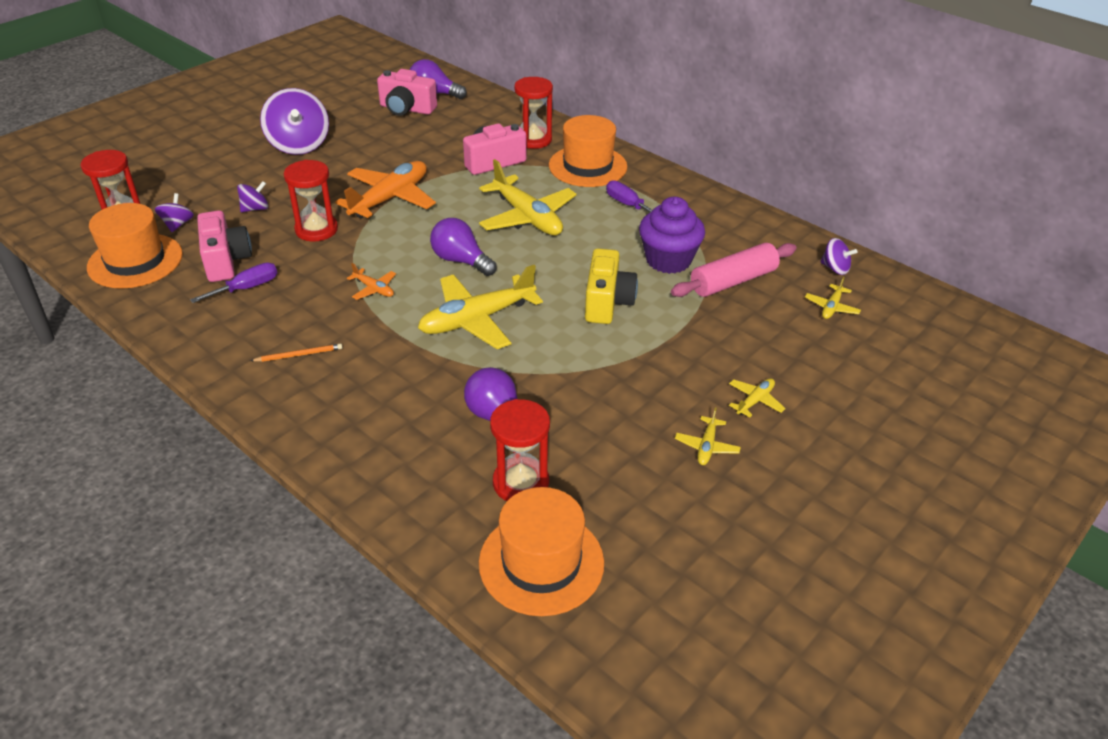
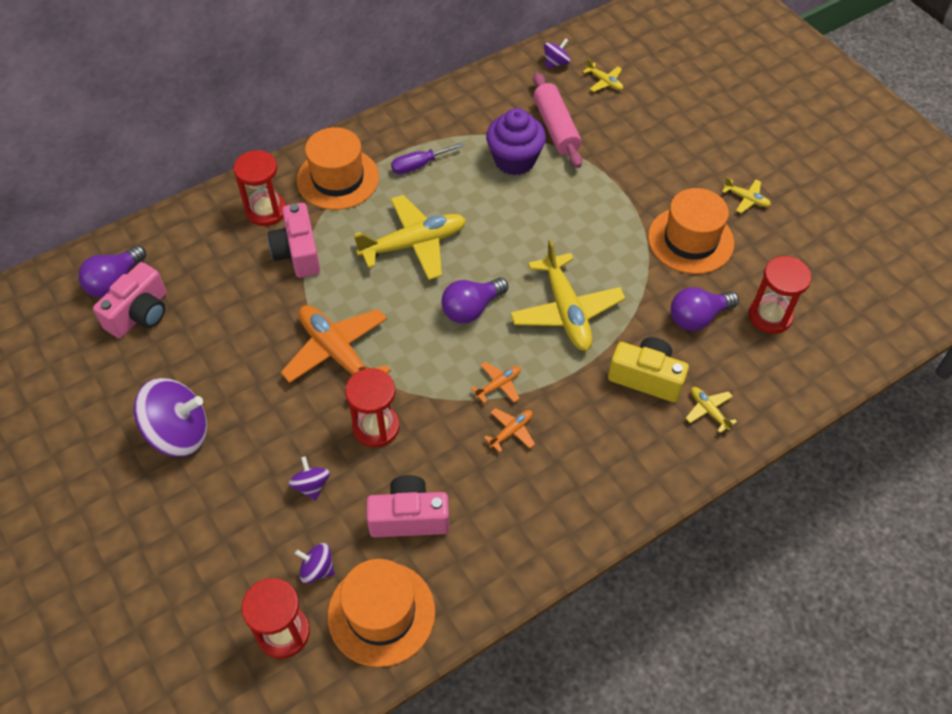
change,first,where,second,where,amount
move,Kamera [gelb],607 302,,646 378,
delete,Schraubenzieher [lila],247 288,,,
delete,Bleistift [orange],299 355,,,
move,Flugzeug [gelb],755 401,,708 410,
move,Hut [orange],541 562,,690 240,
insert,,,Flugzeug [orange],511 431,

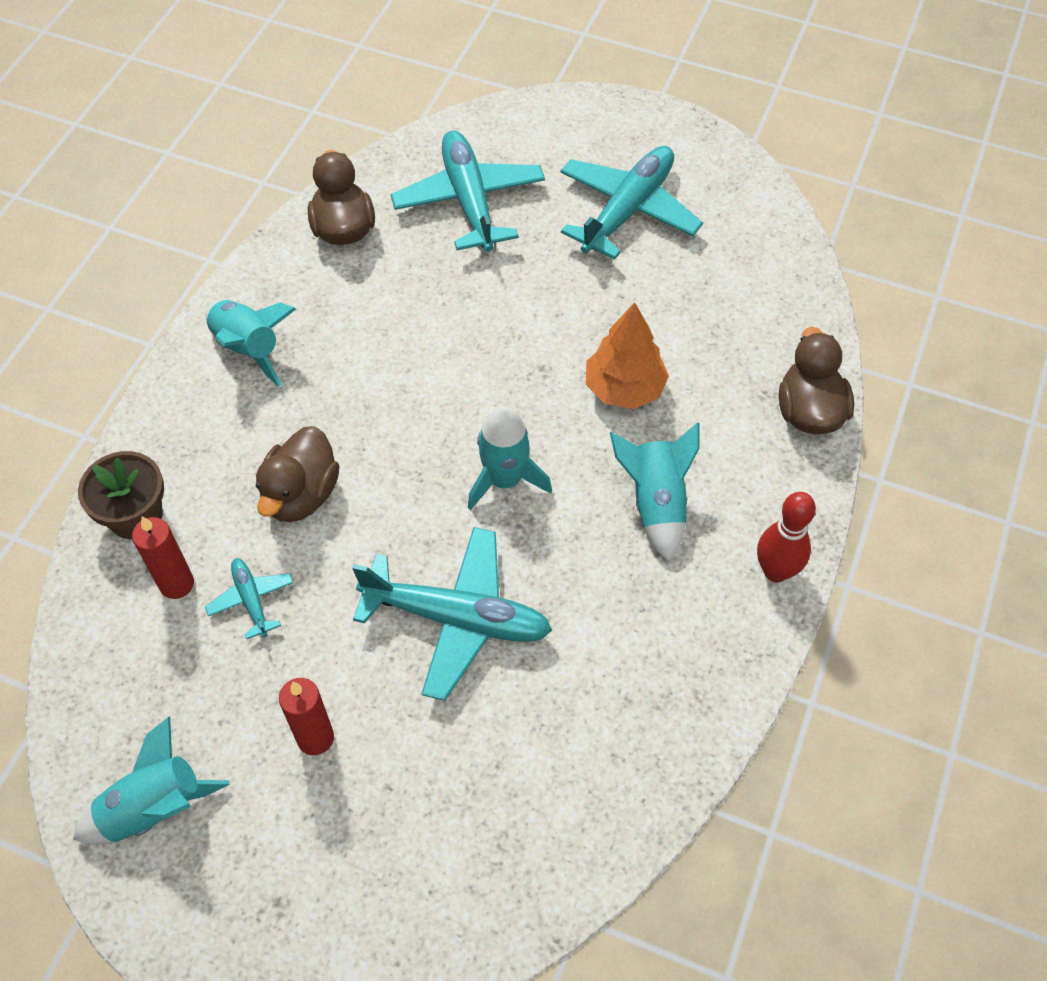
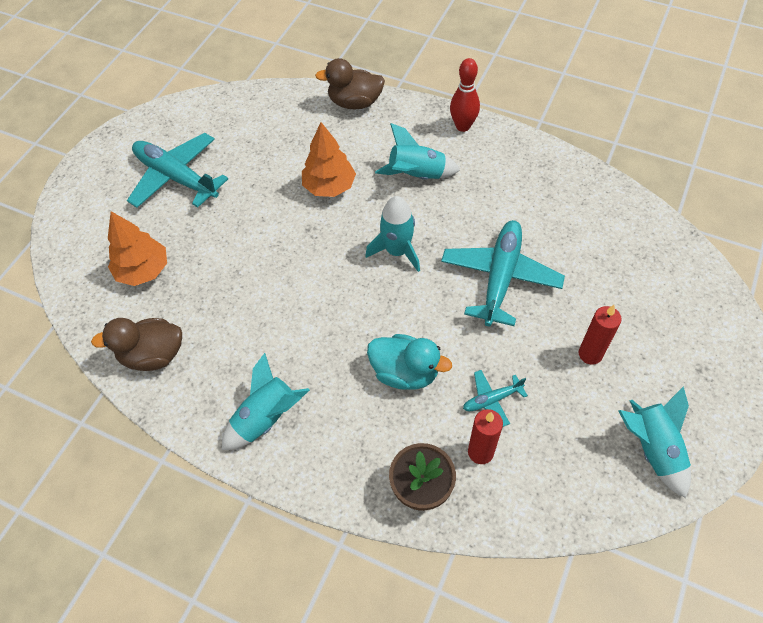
change,first,where,second,where,amount
replace,Flugzeug [türkis],469 200,Baum [orange],143 270,
recolor,Ente [braun],301 495,Ente [türkis],405 372,

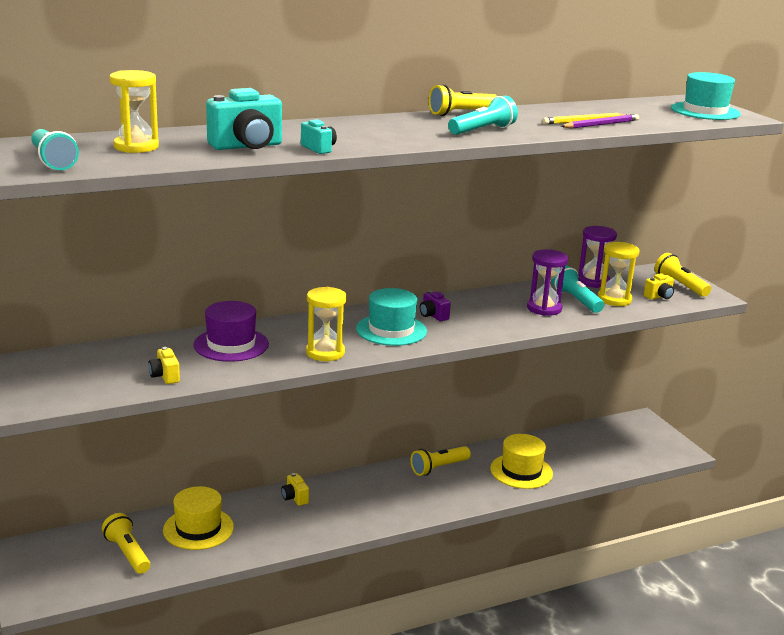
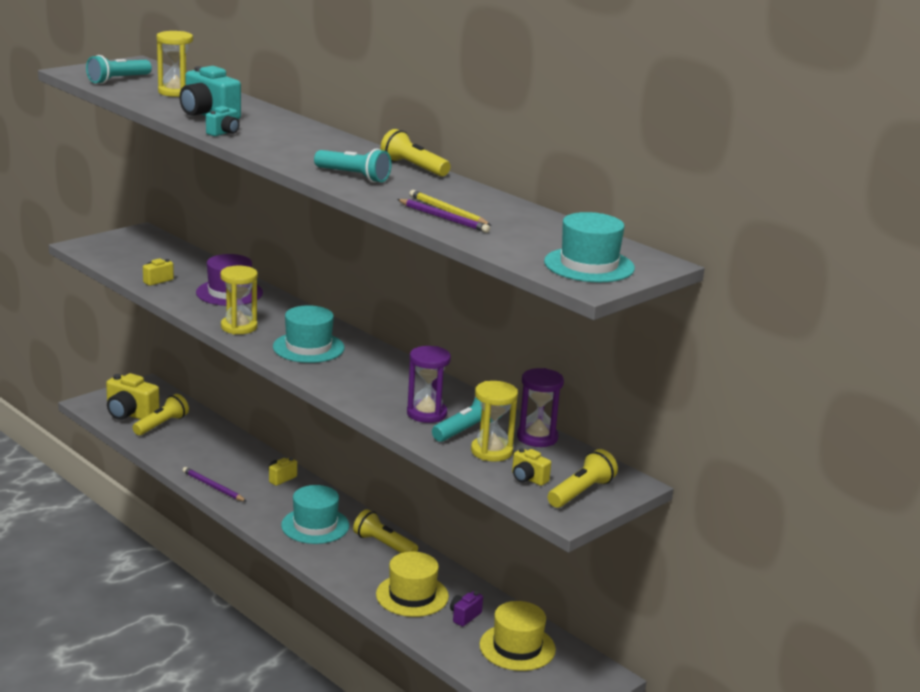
change,first,where,second,where,amount
move,Kamera [lila],433 316,,464 616,
move,Hut [gelb],198 528,,517 647,
insert,,,Kamera [gelb],130 414,
insert,,,Bleistift [lila],213 487,
insert,,,Hut [türkis],315 525,

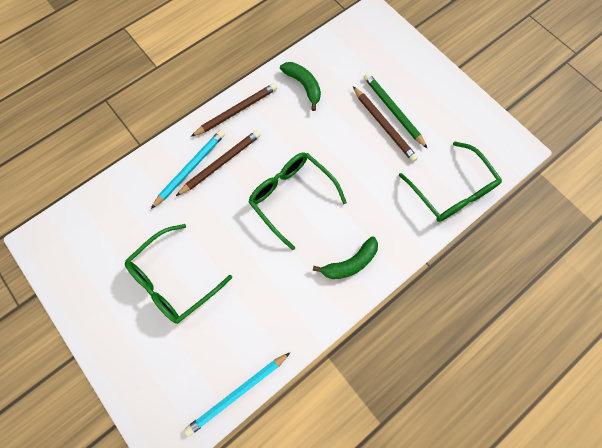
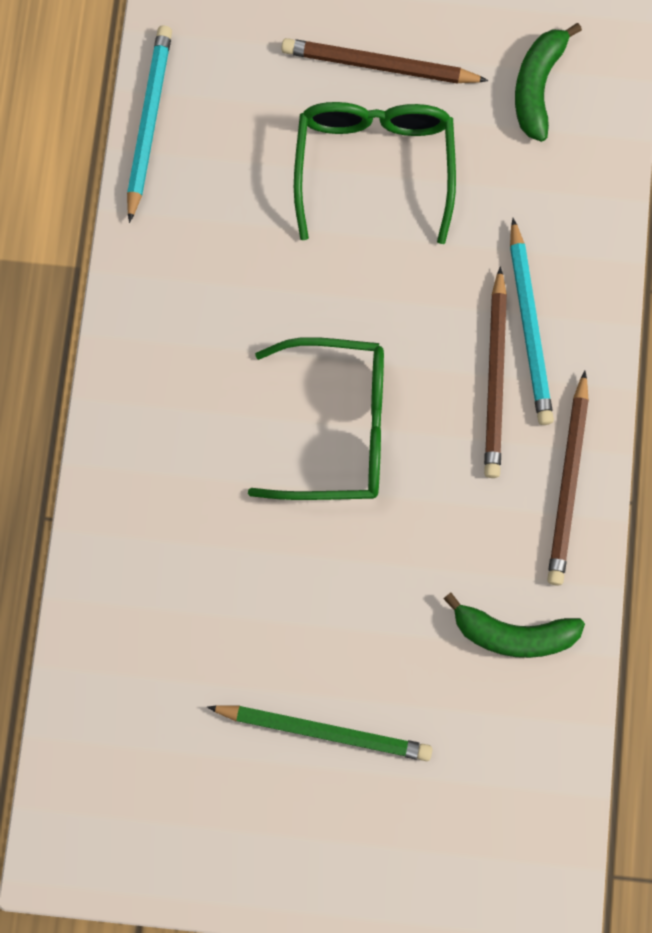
change,first,where,second,where,amount
move,Bleistift [braun],384 125,,379 65,
delete,Brille [grün],451 190,,,
move,Banane [grün],350 263,,537 86,

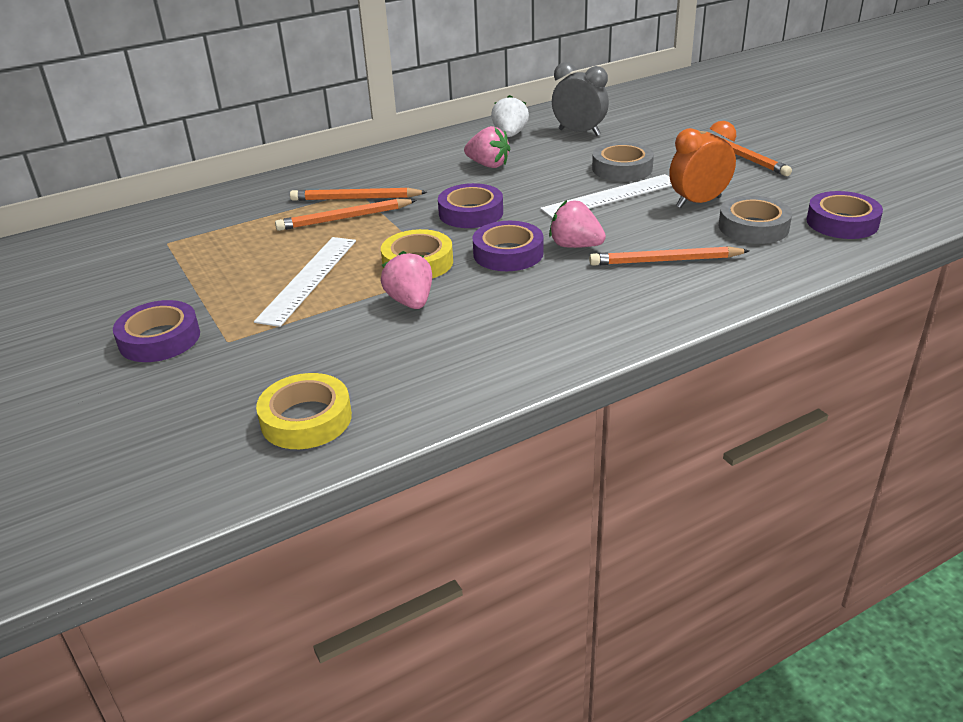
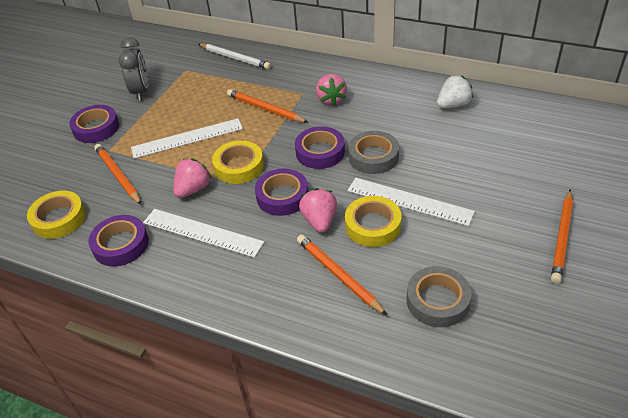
change,first,where,second,where,amount
move,Wecker [grau],579 132,,141 91,
delete,Wecker [orange],698 202,,,
move,Erdbeere [rosa],488 165,,331 99,
move,Klebeband [grau],622 168,,373 157,
move,Bleistift [orange],355 198,,118 175,
move,Klebeband [lila],842 222,,121 245,
insert,,,Bleistift [weiß],235 58,
insert,,,Klebeband [gelb],373 225,
insert,,,Lineal [weiß],202 232,

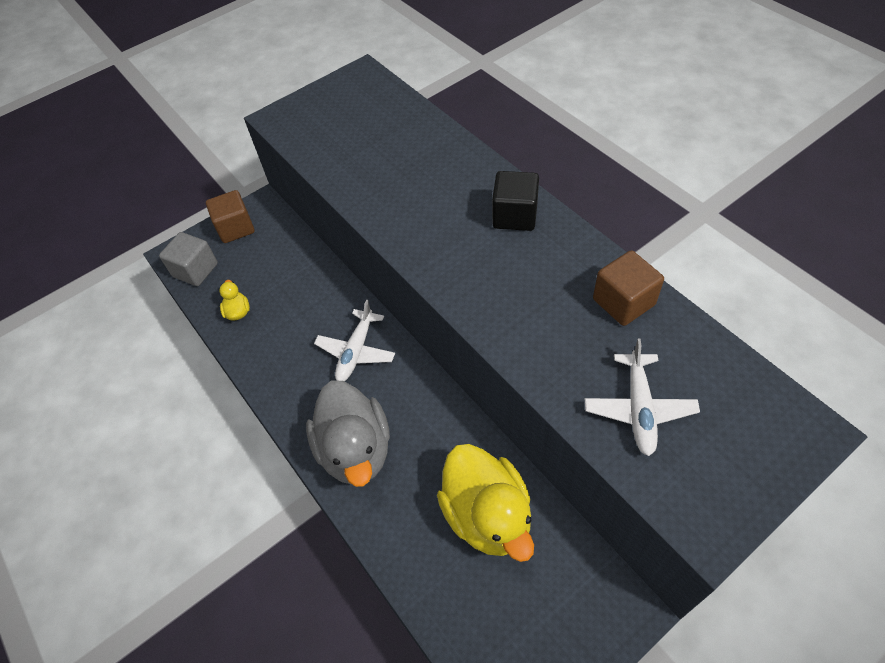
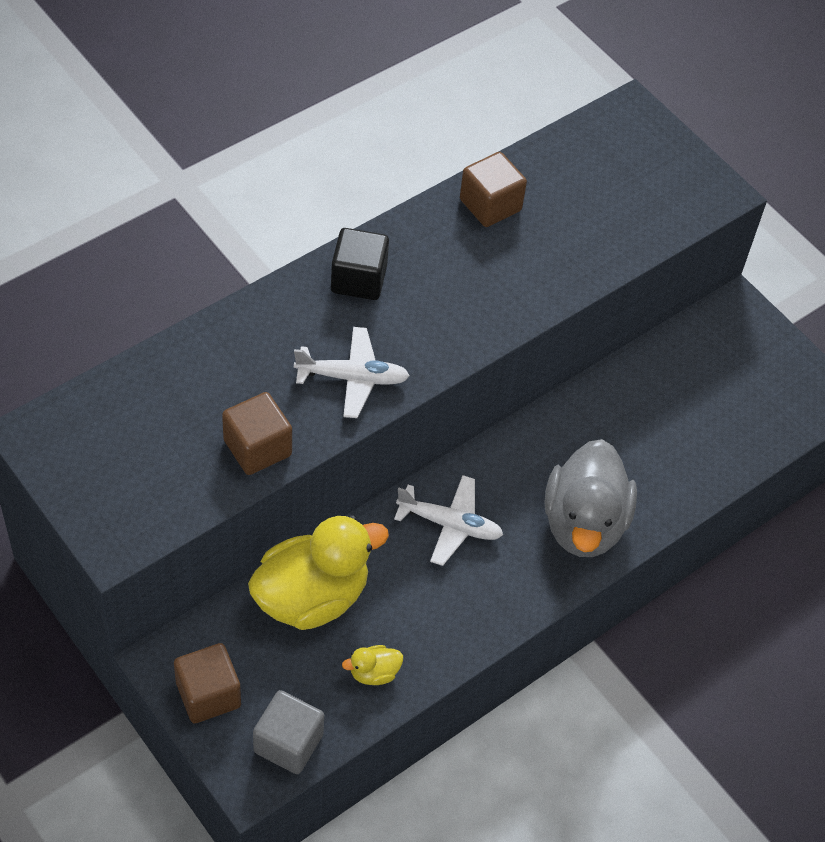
change,first,where,second,where,amount
move,Flugzeug [weiß],639 409,,352 378,
rotate,Ente [grau],355 450,,584 523,120 degrees clockwise
move,Ente [gelb],487 515,,312 597,
insert,,,Kubus [braun],257 448,

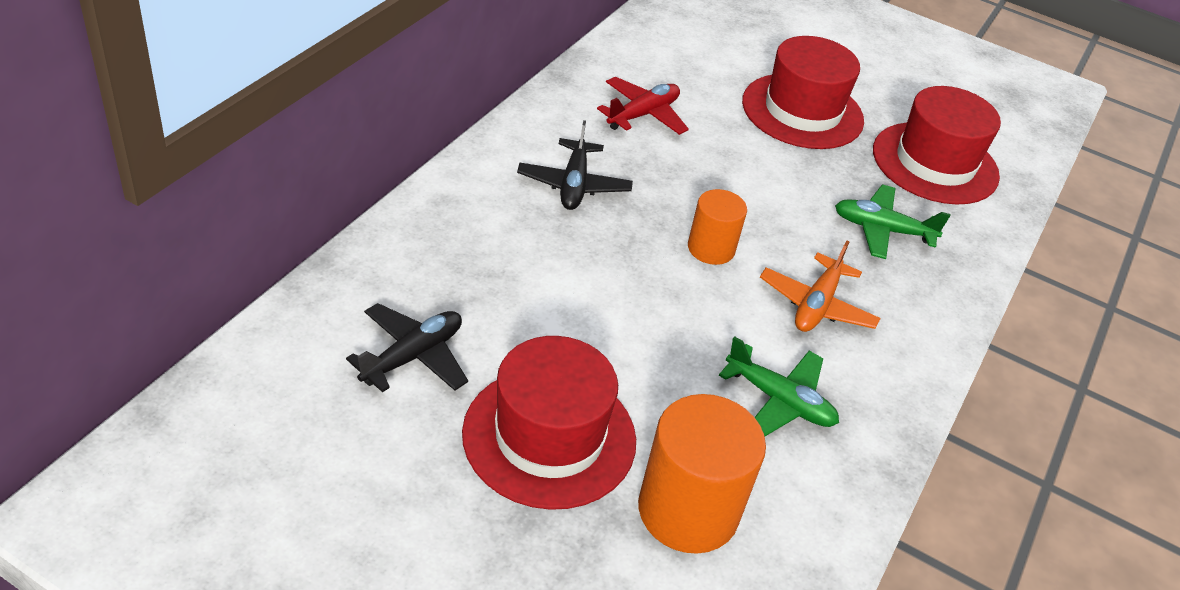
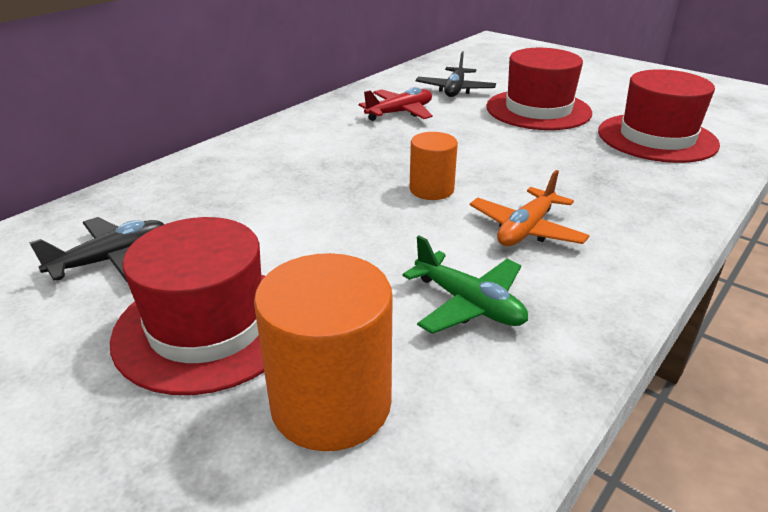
change,first,where,second,where,amount
move,Flugzeug [schwarz],574 185,,455 90,
delete,Flugzeug [grün],882 230,,,

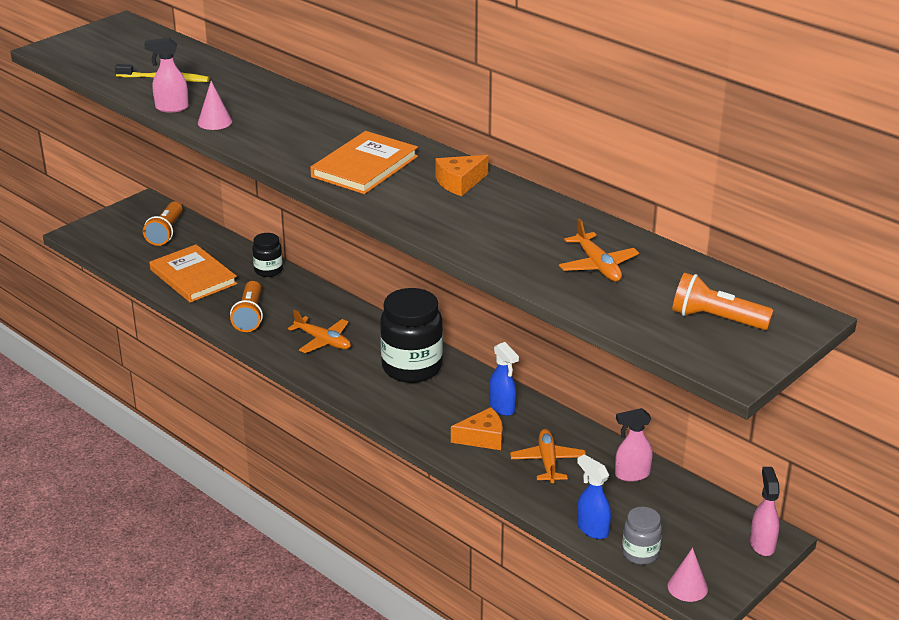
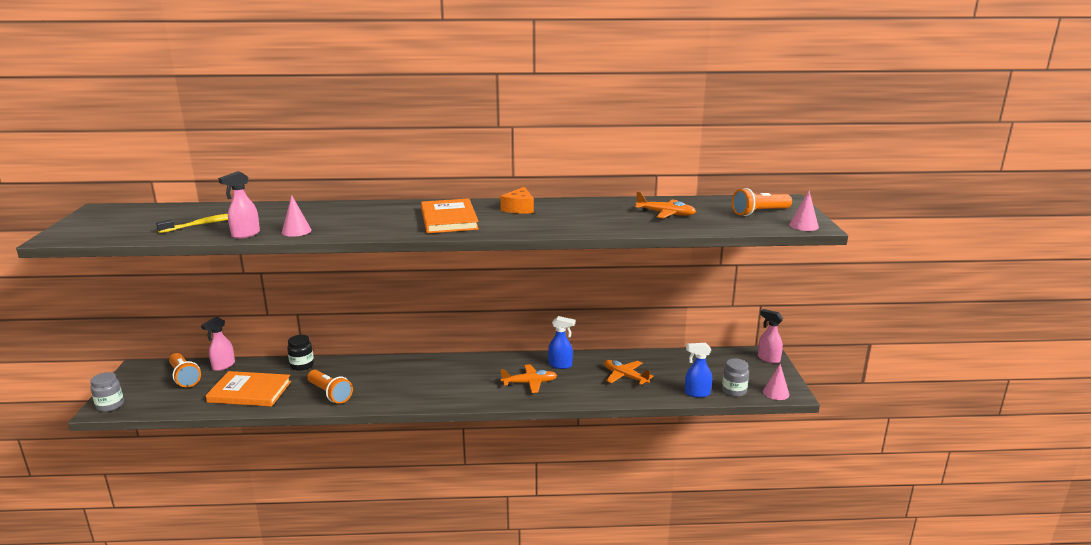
change,first,where,second,where,amount
delete,Einmachglas [schwarz],412 367,,,
move,Flugzeug [orange],323 341,,530 383,
delete,Käse [orange],482 438,,,
move,Sprühflasche [rosa],631 474,,223 366,
insert,,,Kegel [rosa],803 226,
insert,,,Einmachglas [grau],110 406,

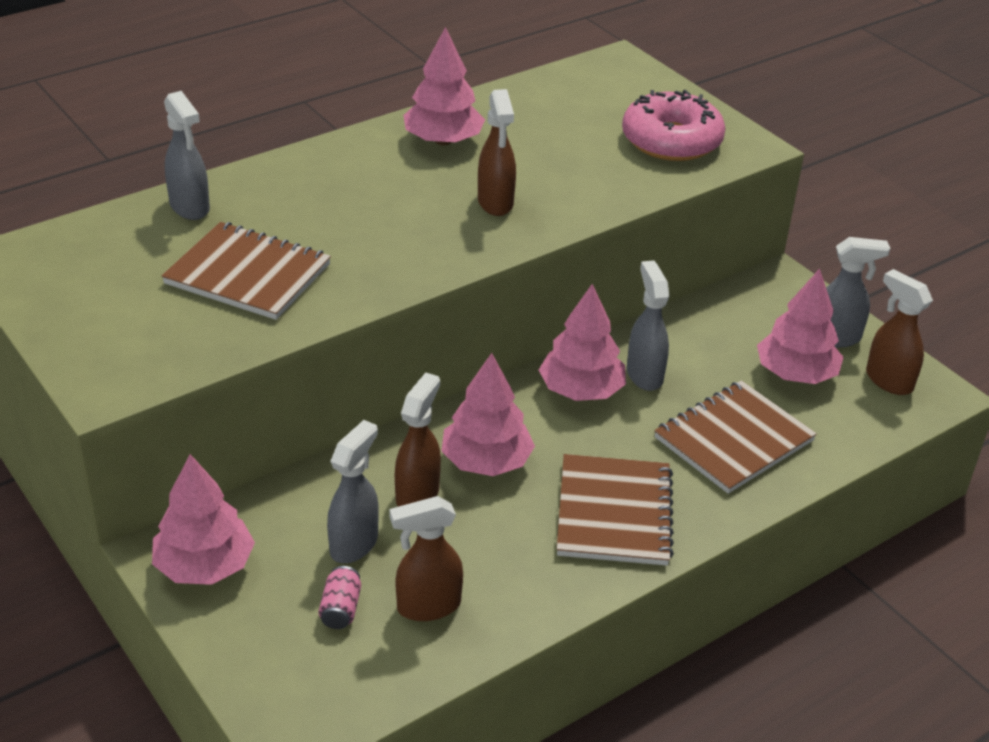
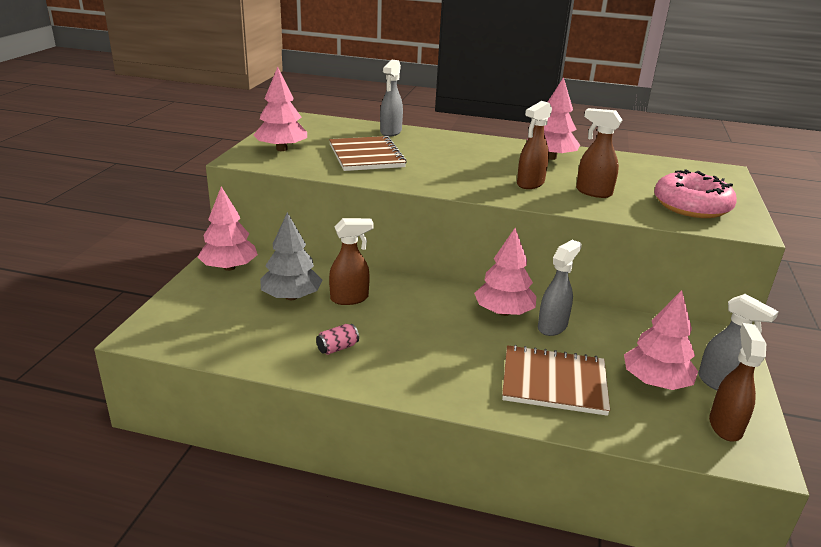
change,first,where,second,where,amount
move,Baum [rosa],486 462,,282 149,
replace,Sprühflasche [grau],354 544,Baum [grau],291 297,
delete,Notizbuch [braun],614 513,,,
move,Sprühflasche [braun],427 606,,593 192,
move,Dose [rosa],340 609,,337 348,

